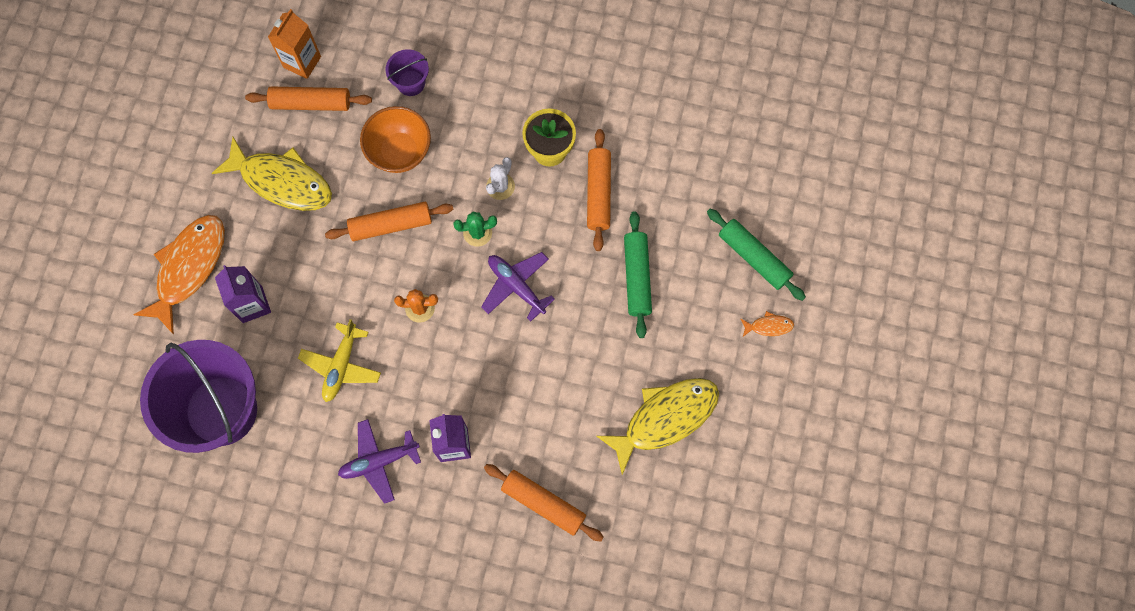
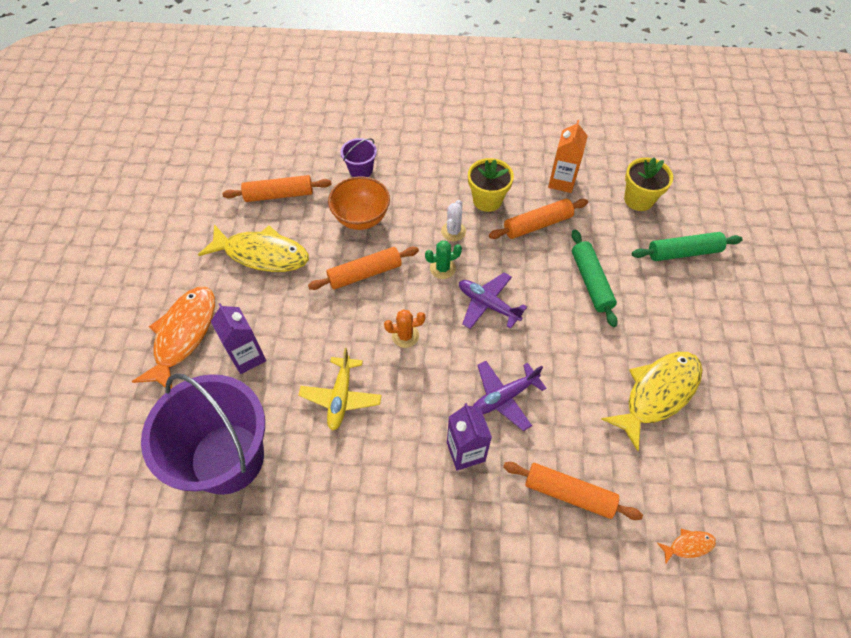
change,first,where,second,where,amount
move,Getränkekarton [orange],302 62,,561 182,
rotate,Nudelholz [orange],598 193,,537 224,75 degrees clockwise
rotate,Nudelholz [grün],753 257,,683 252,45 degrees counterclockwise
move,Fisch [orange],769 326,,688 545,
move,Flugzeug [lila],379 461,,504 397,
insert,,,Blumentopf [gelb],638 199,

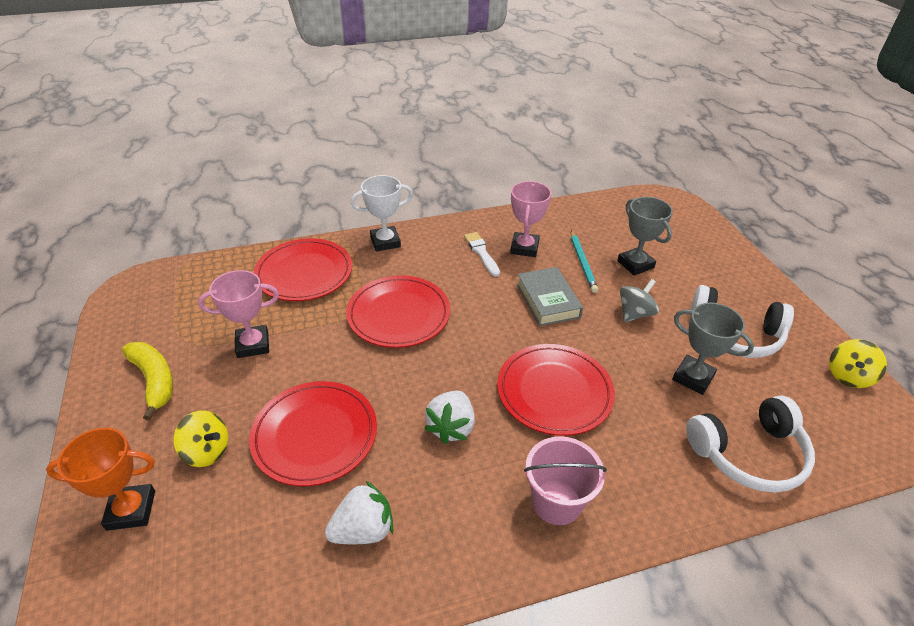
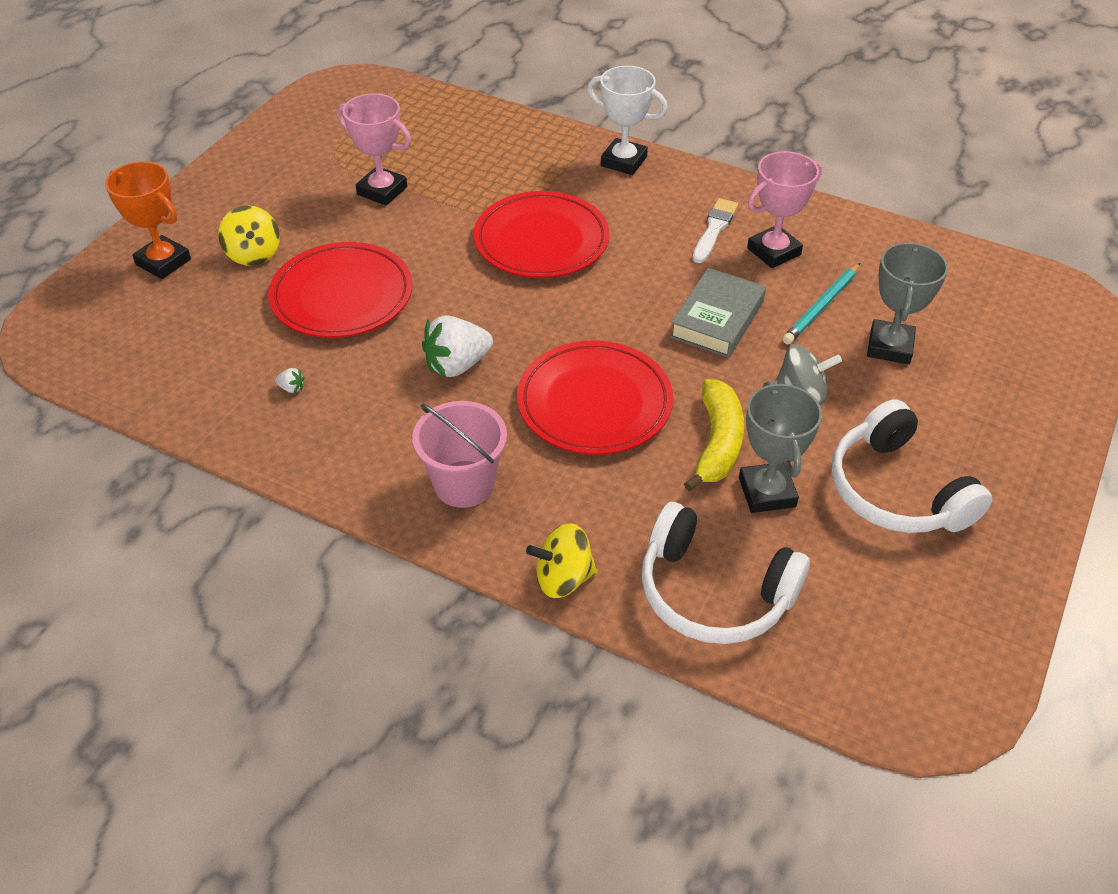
change,first,where,second,where,amount
delete,Teller [rot],304 273,,,
move,Kreisel [gelb],848 376,,563 578,
move,Banane [gelb],154 380,,717 443,
resize,Erdbeere [weiß],363 530,,291 388,x0.41

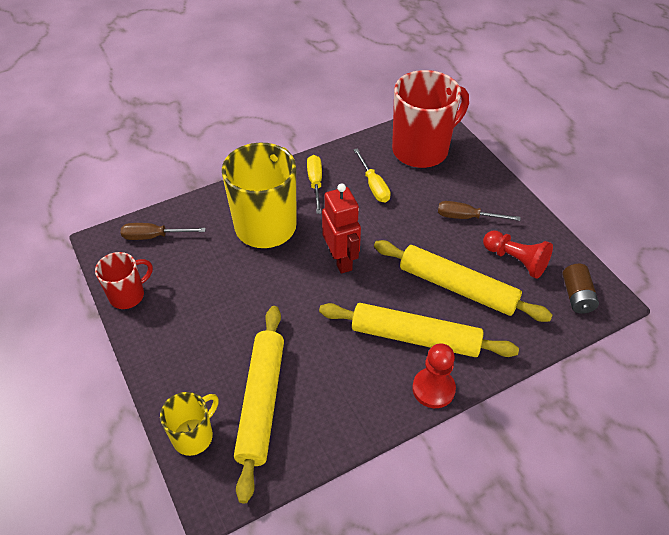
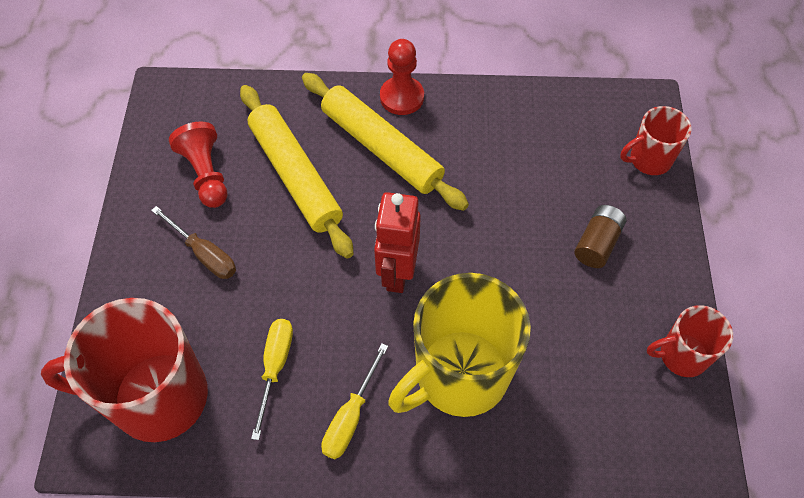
change,first,where,second,where,amount
delete,Schraubenzieher [braun],154 236,,,
move,Batterie [braun],577 296,,597 243,
delete,Nudelholz [gelb],261 403,,,
recolor,Tasse [gelb],194 436,Tasse [rot],649 159,

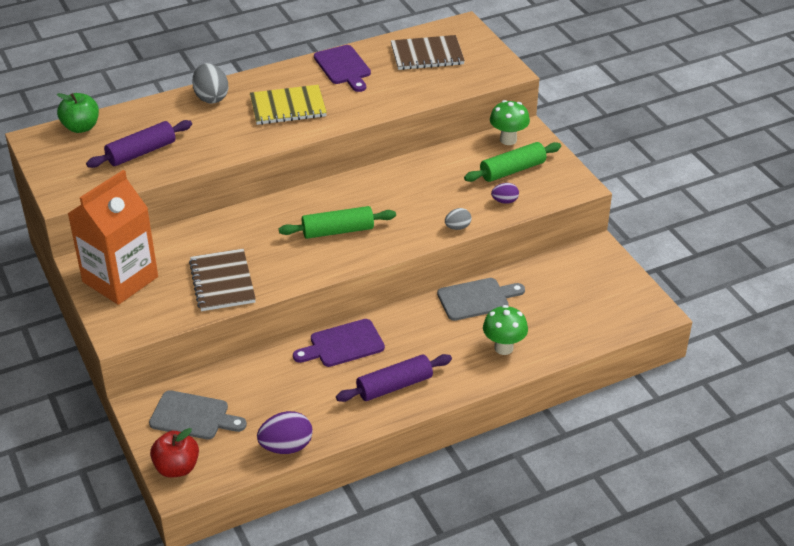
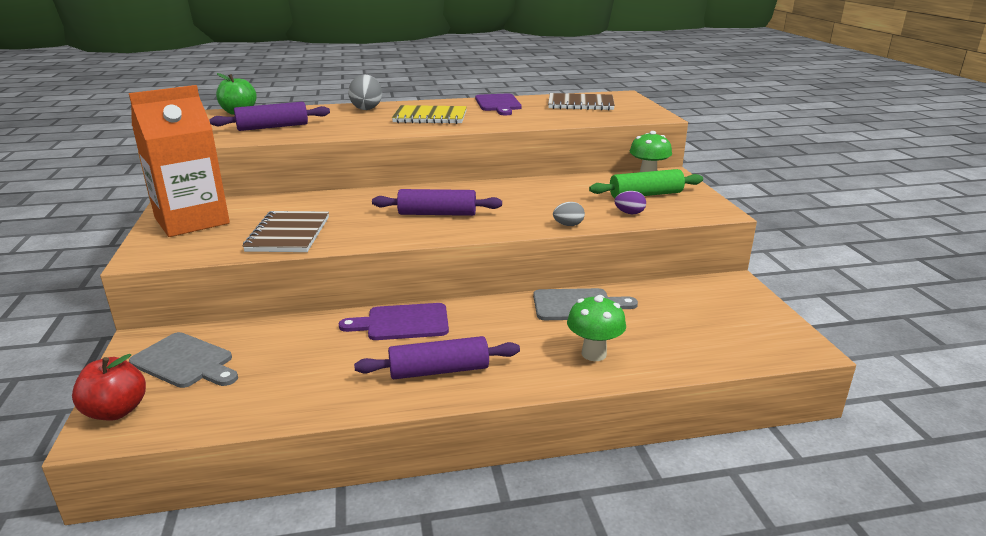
change,first,where,second,where,amount
recolor,Nudelholz [grün],338 231,Nudelholz [lila],437 214,
delete,Ei [lila],286 447,,,

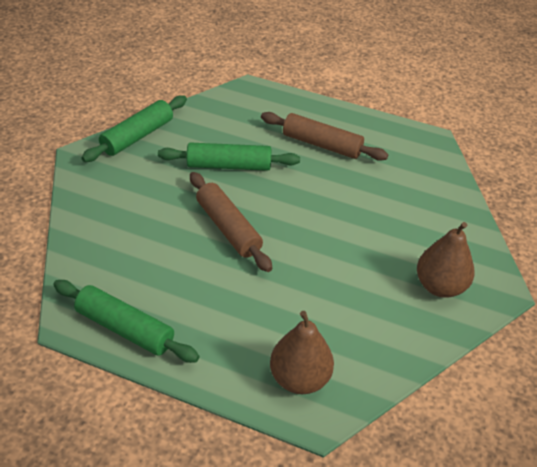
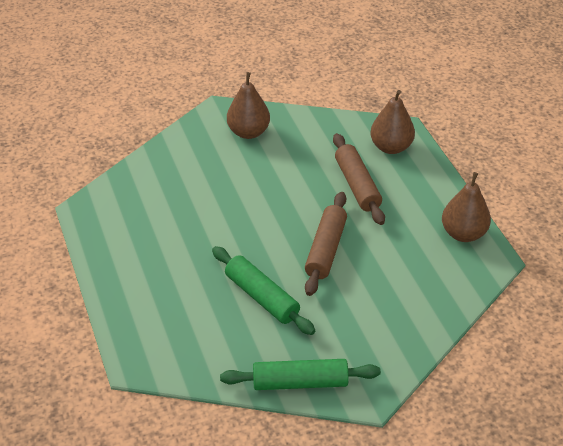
change,first,where,second,where,amount
move,Nudelholz [braun],321 145,,357 185,
replace,Nudelholz [grün],125 328,Birne [braun],463 233,

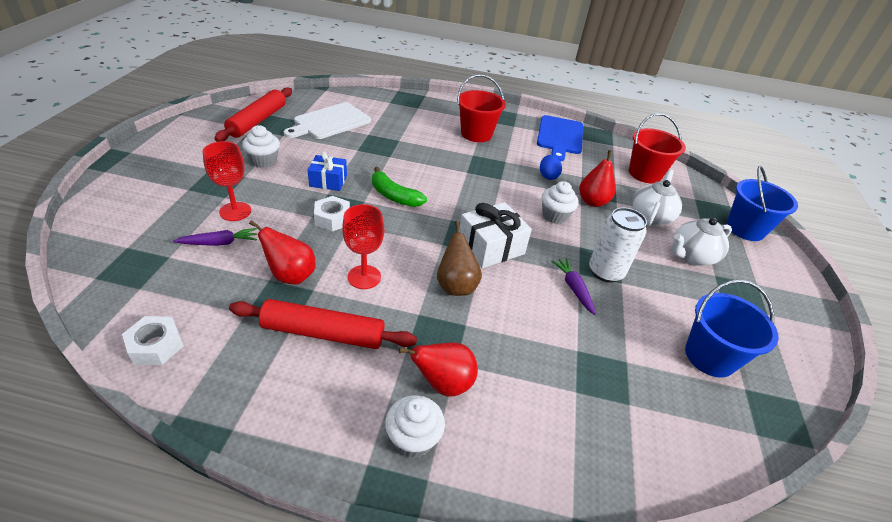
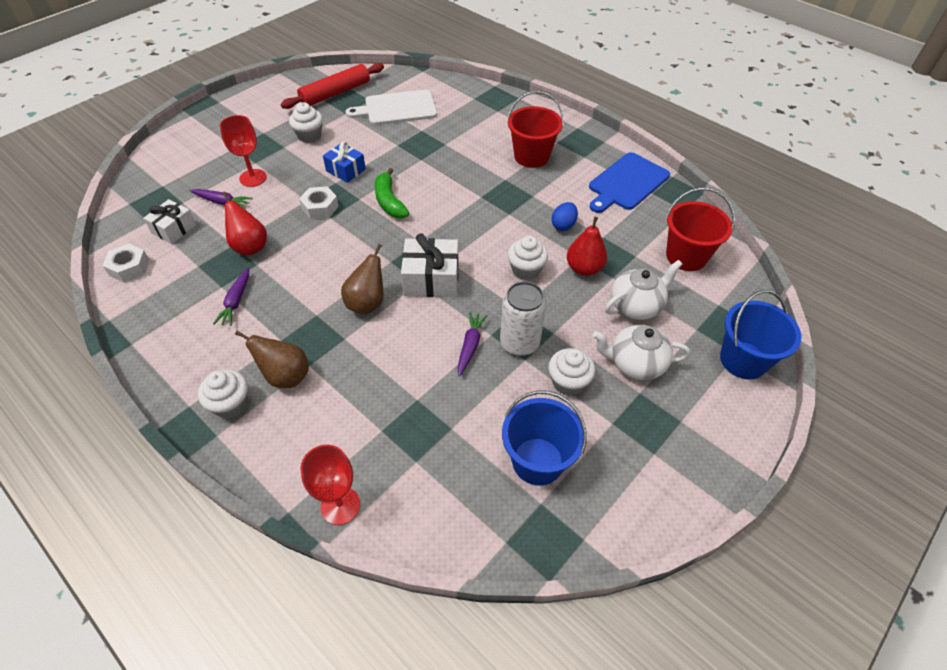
change,first,where,second,where,amount
move,Kelch [rot],364 277,,340 505,
replace,Nudelholz [rot],323 333,Karotte [lila],236 301,
recolor,Birne [rot],443 383,Birne [braun],285 376,
insert,,,Geschenk [weiß],174 229,
insert,,,Muffin [weiß],568 382,

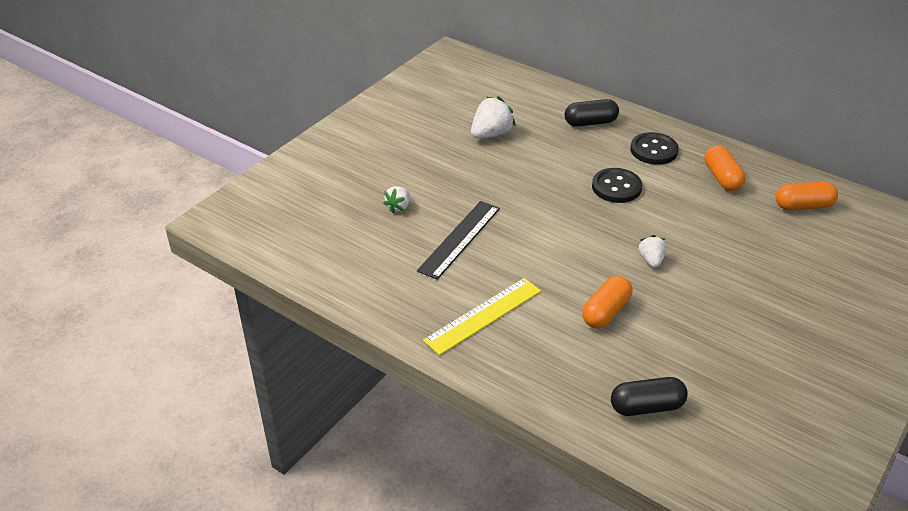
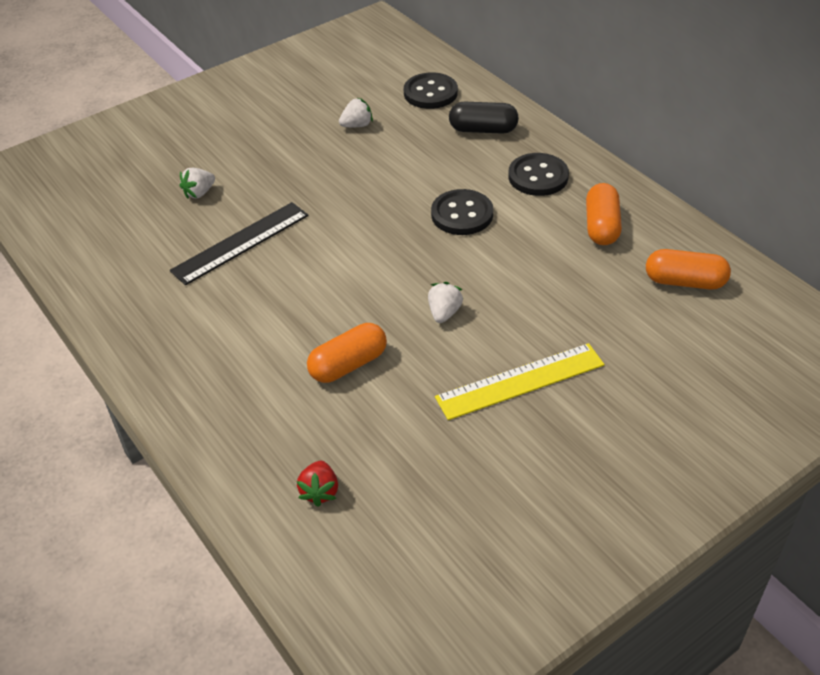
change,first,where,second,where,amount
resize,Erdbeere [weiß],491 134,,357 125,x0.60
move,Lineal [gelb],483 315,,520 381,
replace,Kapsel [schwarz],646 406,Erdbeere [rot],320 491,
insert,,,Knopf [schwarz],430 93,

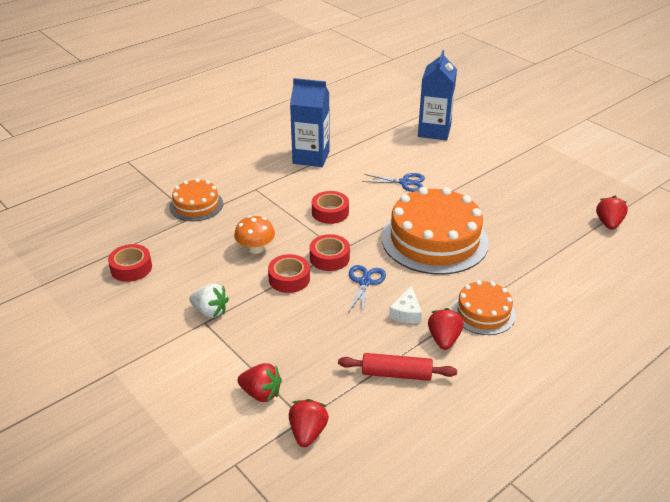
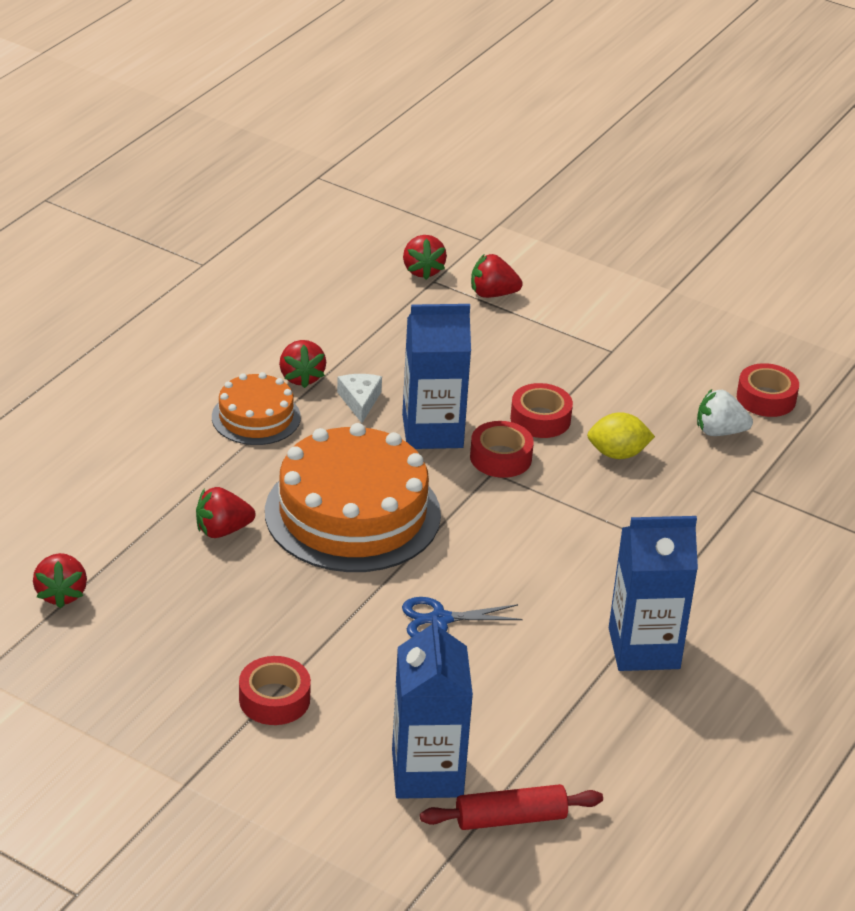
change,first,where,second,where,amount
delete,Kuchen [orange],196 205,,,
move,Klebeband [rot],330 212,,274 699,
replace,Pilz [orange],255 248,Zitrone [gelb],617 454,
replace,Schere [blau],365 282,Getränkekarton [blau],432 431,
move,Erdbeere [weiß],210 311,,719 432,
move,Nudelholz [rot],396 374,,510 818,
insert,,,Erdbeere [rot],222 530,

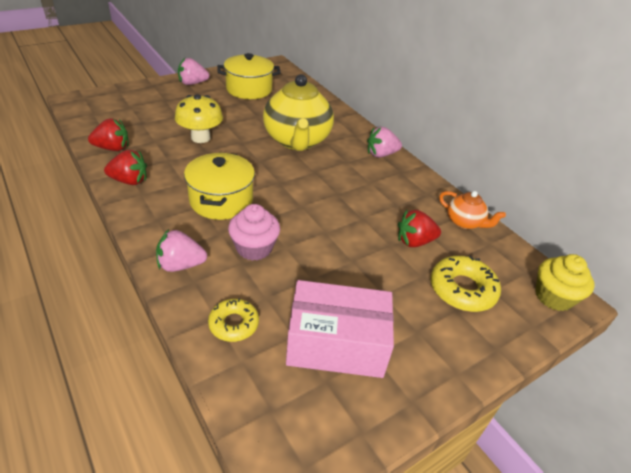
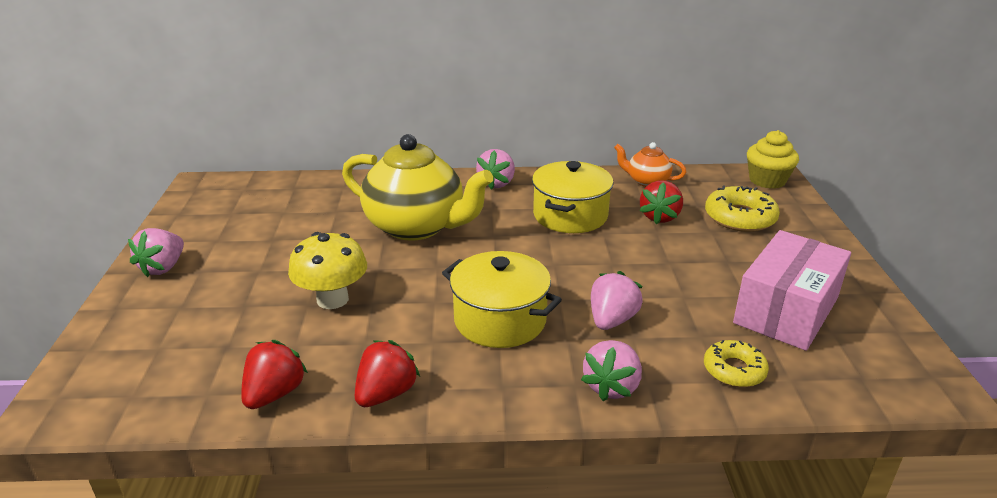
change,first,where,second,where,amount
move,Kochtopf [gelb],249 89,,570 215,
rotate,Teekanne [orange],464 222,,647 181,135 degrees counterclockwise
replace,Muffin [rosa],254 248,Erdbeere [rosa],612 320,

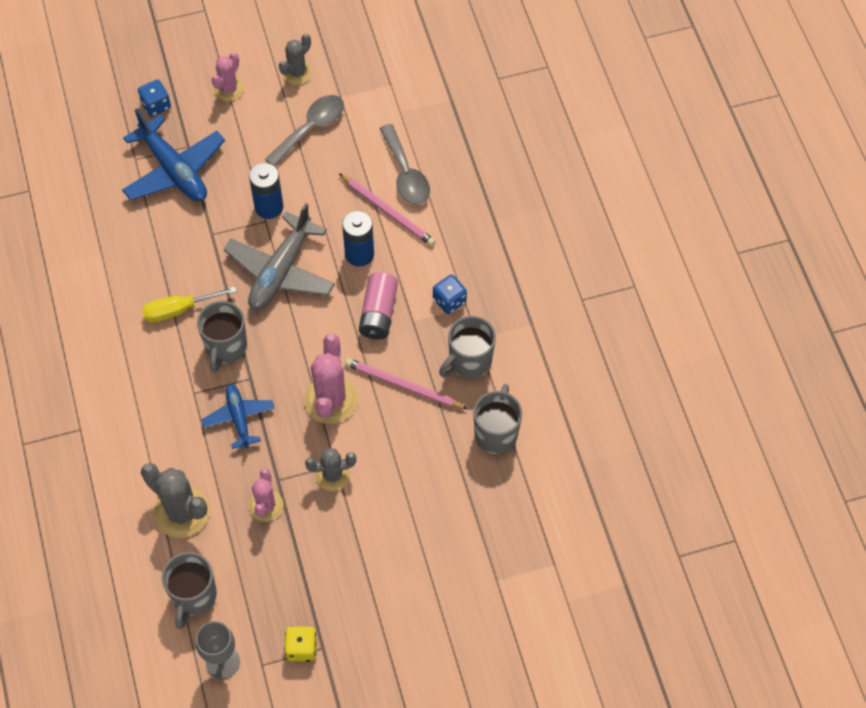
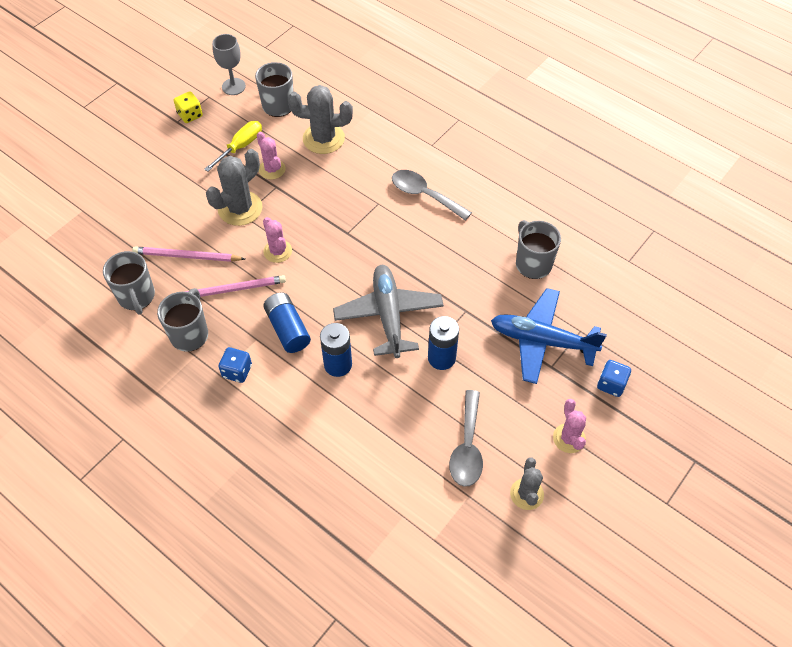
change,first,where,second,where,amount
move,Löffel [grau],406 174,,424 195,
move,Bleistift [rosa],388 212,,187 256,
recolor,Batterie [rosa],378 313,Batterie [blau],288 329,
move,Schraubenzieher [gelb],179 310,,240 147,
move,Tasse [grau],226 348,,532 263,
resize,Kaktus [rosa],331 400,,277 251,x0.62
delete,Flugzeug [blau],239 418,,,
resize,Kaktus [grau],332 475,,240 208,x1.60

